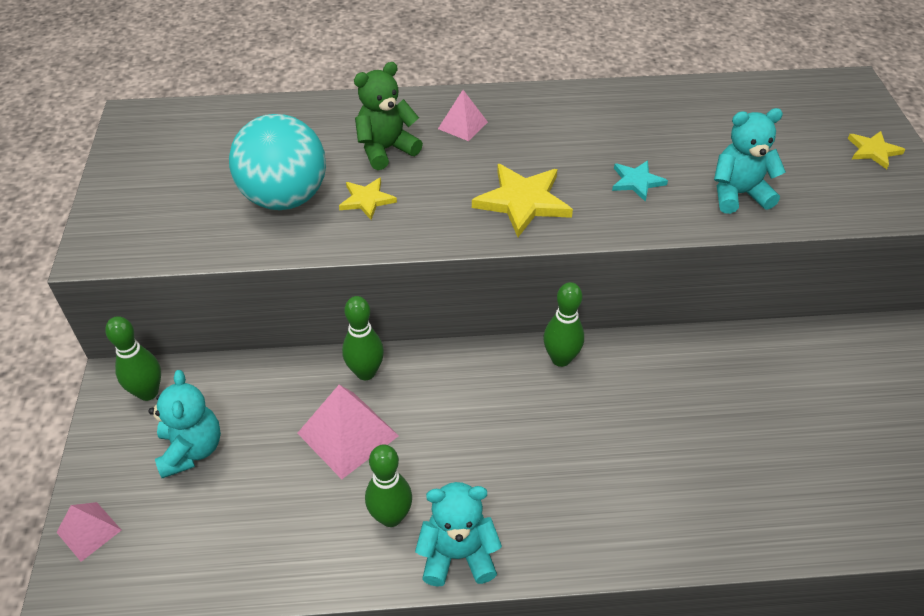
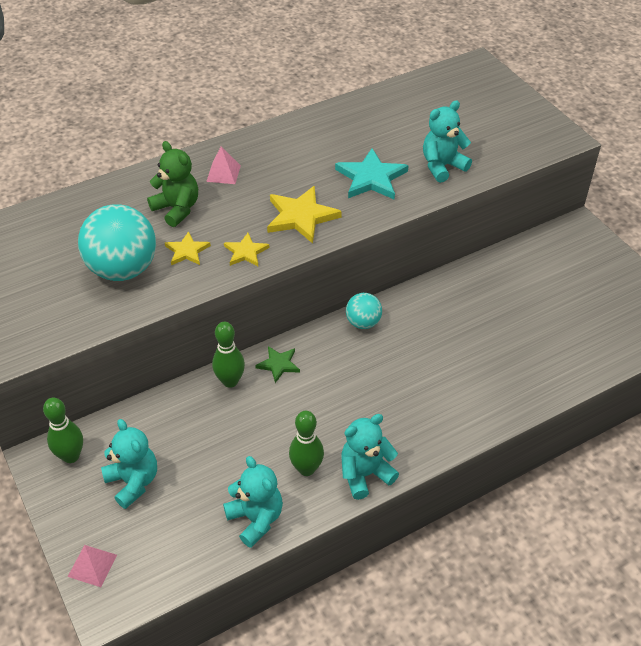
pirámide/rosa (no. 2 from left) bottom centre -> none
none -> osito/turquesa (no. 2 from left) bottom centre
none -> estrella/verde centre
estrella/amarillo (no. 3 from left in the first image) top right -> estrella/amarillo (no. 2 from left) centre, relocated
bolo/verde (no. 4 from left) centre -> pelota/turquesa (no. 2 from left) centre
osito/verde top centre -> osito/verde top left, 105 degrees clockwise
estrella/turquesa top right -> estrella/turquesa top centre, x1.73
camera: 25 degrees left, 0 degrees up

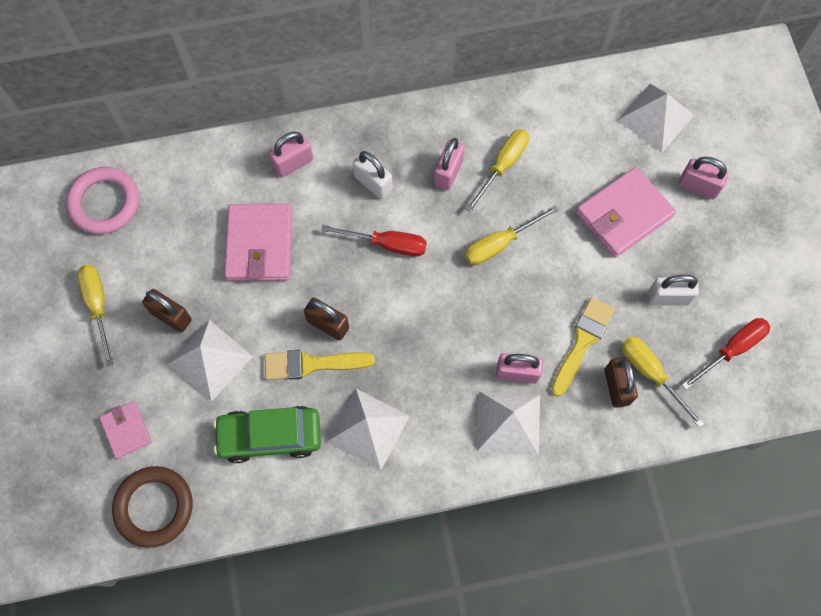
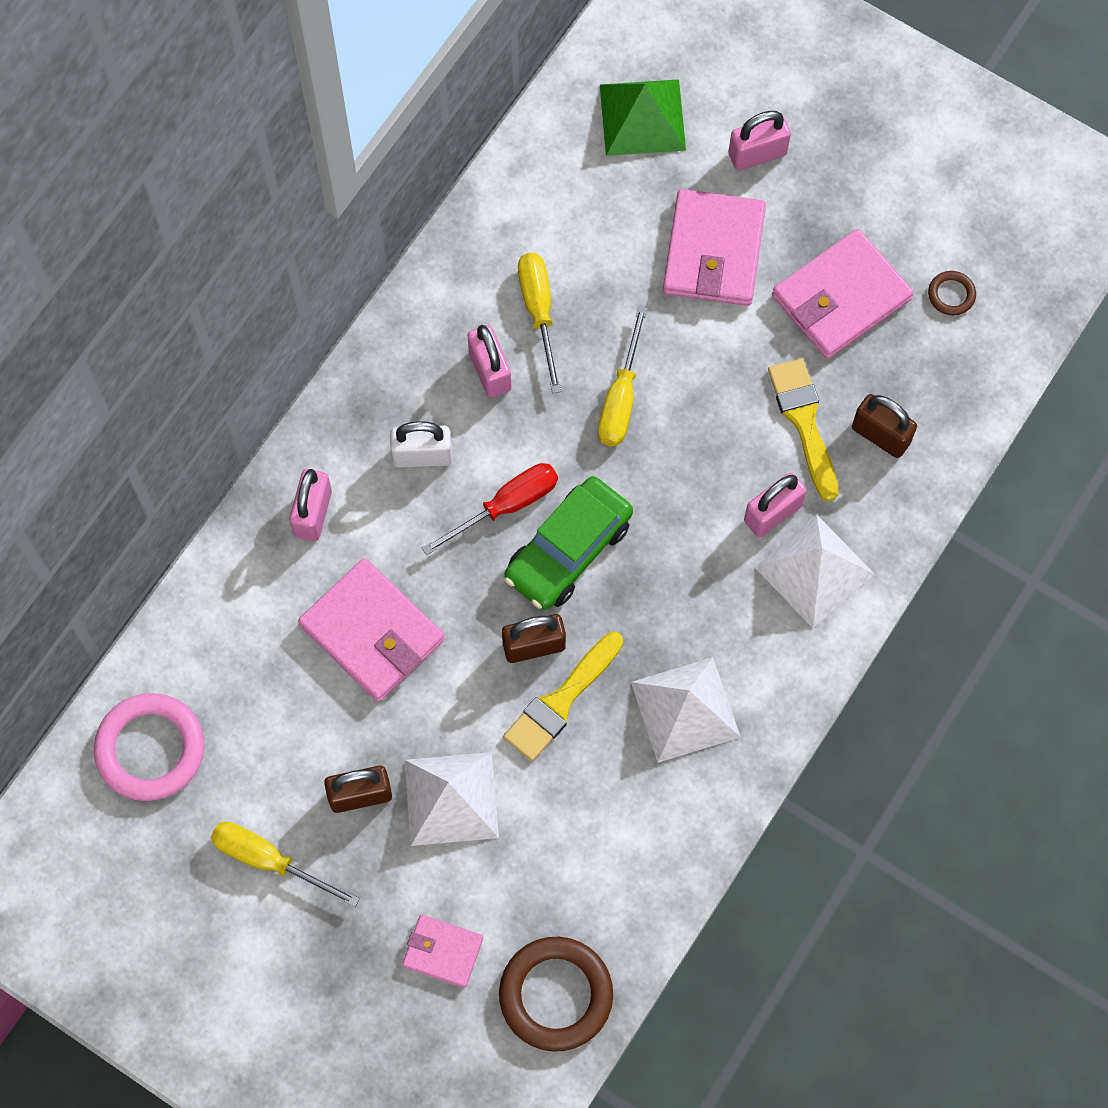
destornillador/amarillo (no. 4 from left) middle right -> none
coche/verde bottom left -> coche/verde centre, relocated
candado/blanco (no. 2 from left) middle right -> cartera/rosa (no. 4 from left) top right
destornillador/rojo (no. 2 from left) middle right -> anillo/marrón (no. 2 from left) top right
pirámide/blanco (no. 4 from left) top right -> pirámide/verde top centre
camera: 45 degrees left, 0 degrees up

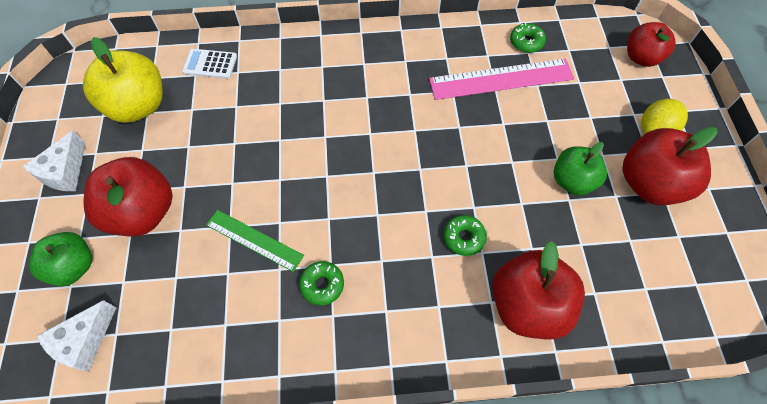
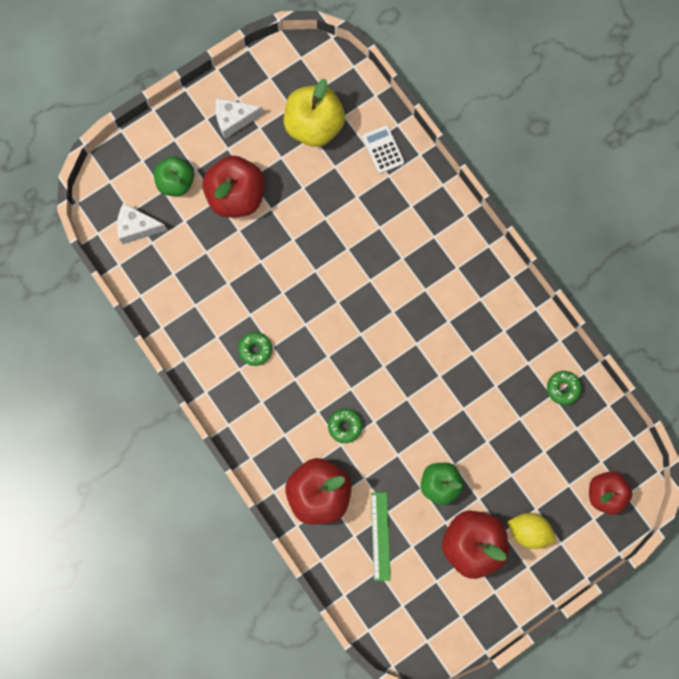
regla/rosa top centre -> none
regla/verde middle left -> regla/verde bottom centre, relocated
camera: 60 degrees right, 15 degrees up

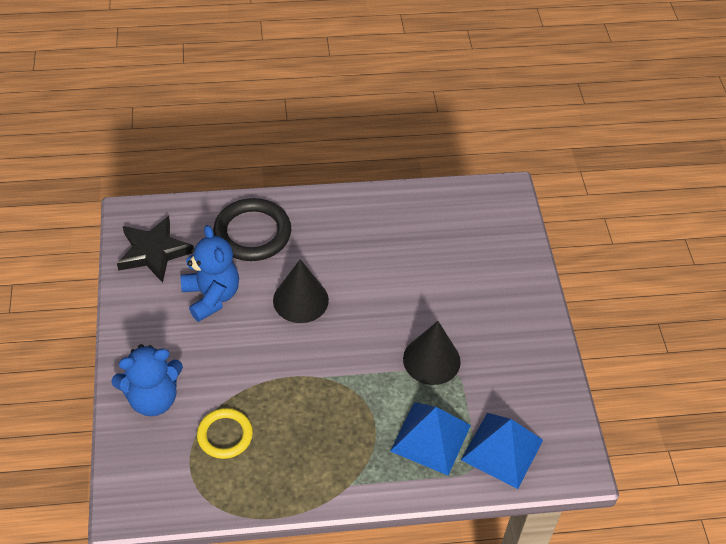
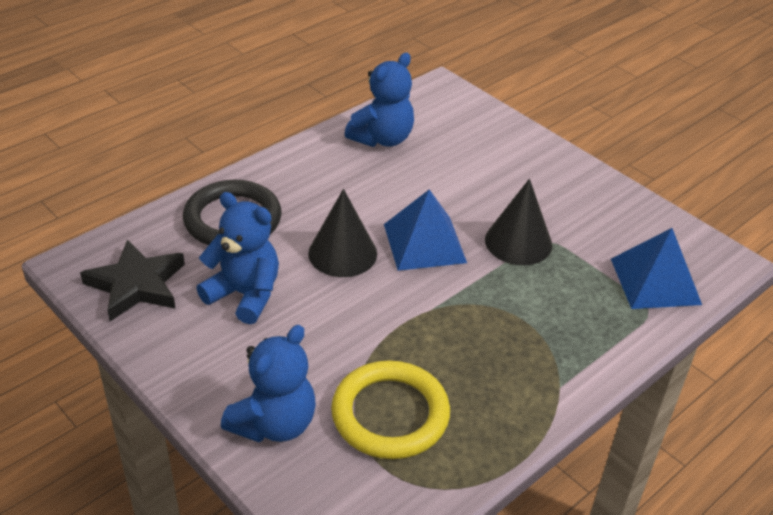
none -> osito/azul (no. 3 from left) top centre
pirámide/azul (no. 1 from left) bottom centre -> pirámide/azul (no. 1 from left) centre, relocated
anillo/amarillo bottom left -> anillo/amarillo bottom centre, x1.60
camera: 35 degrees left, 10 degrees down

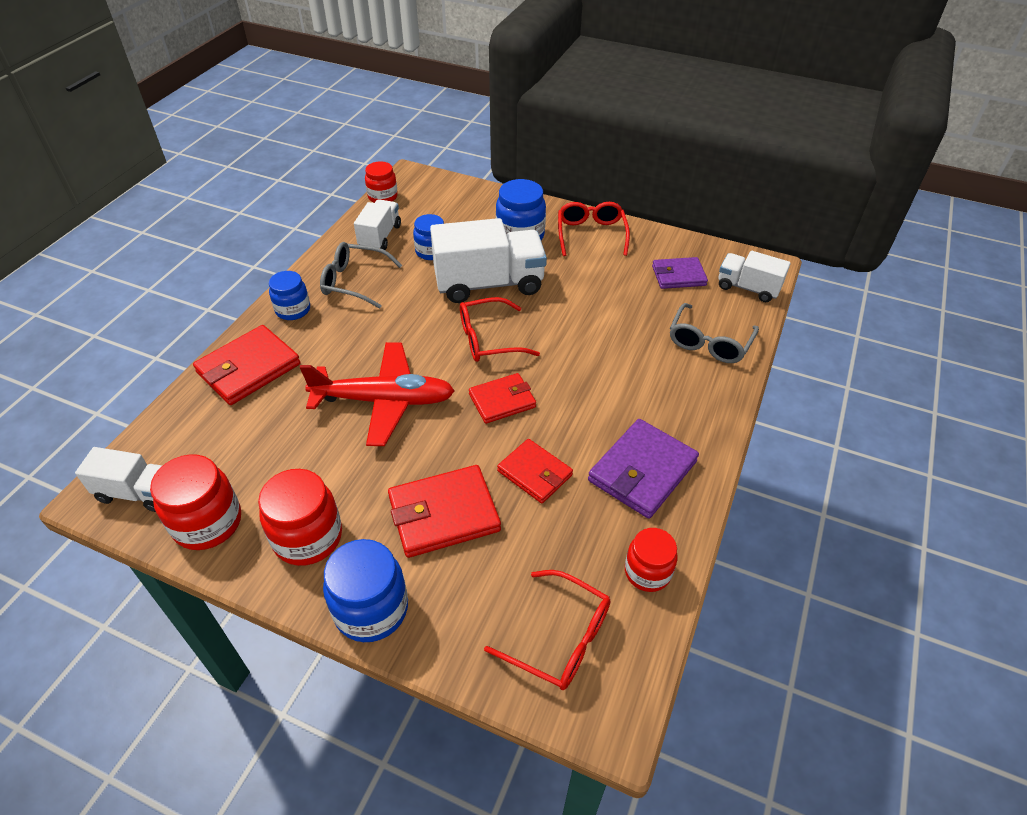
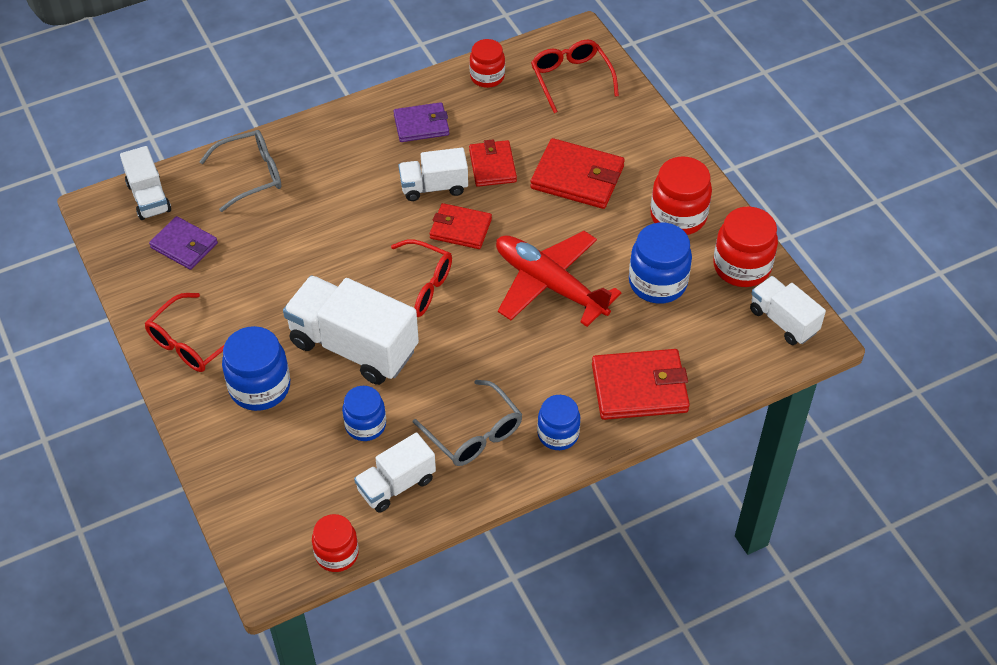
none -> camión/blanco (no. 4 from left) top centre
tarro/azul (no. 2 from left in the first image) bottom centre -> tarro/azul (no. 4 from left) centre, relocated
cartera/morado (no. 1 from left in the first image) centre -> cartera/morado (no. 2 from left) top centre, x0.65
camera: 140 degrees left, 5 degrees up

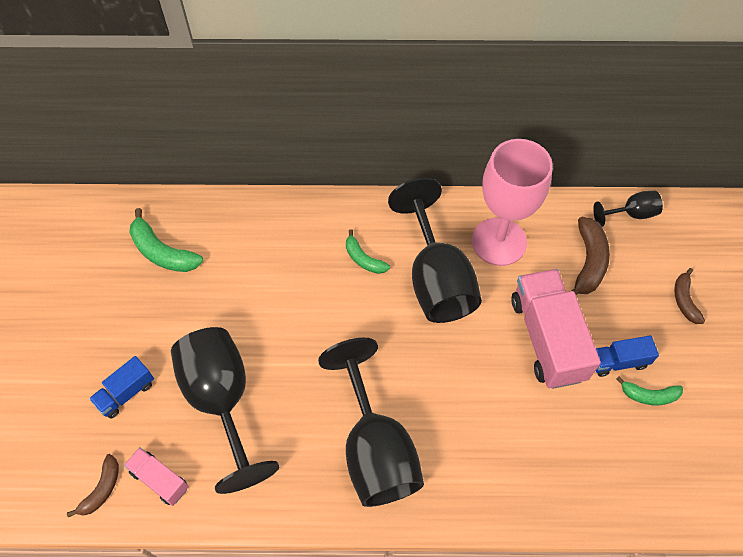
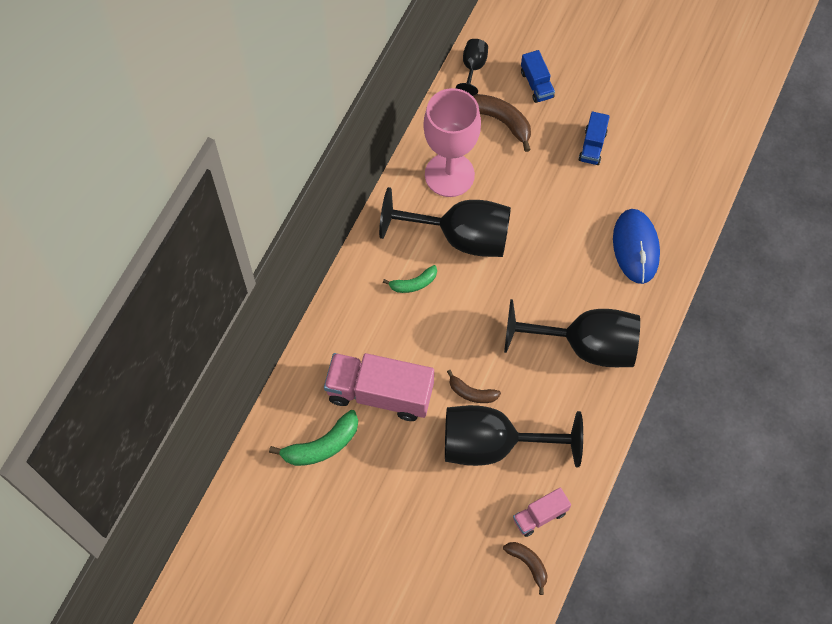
plátano/verde (no. 3 from left) bottom right -> none
none -> ratón/azul middle right
camión/azul (no. 1 from left) bottom left -> camión/azul (no. 1 from left) top centre, relocated
camión/rosa (no. 2 from left in the first image) middle right -> camión/rosa (no. 1 from left) centre, relocated
plátano/marrón (no. 3 from left in the first image) middle right -> plátano/marrón (no. 1 from left) centre, relocated
camera: 65 degrees left, 5 degrees up

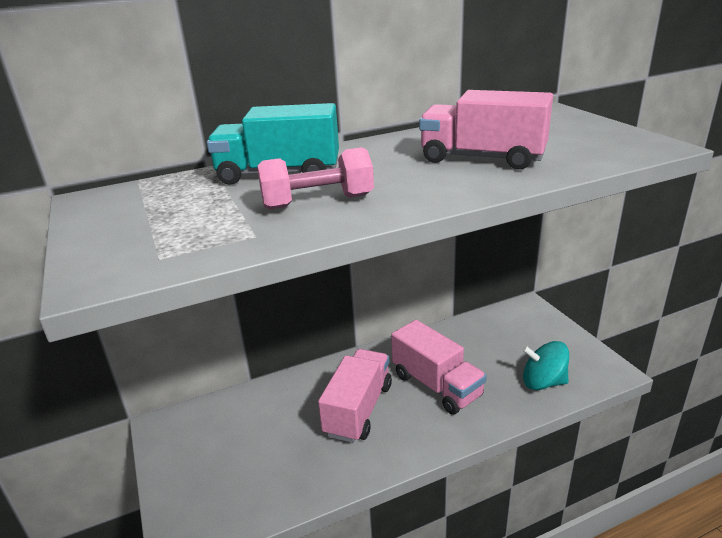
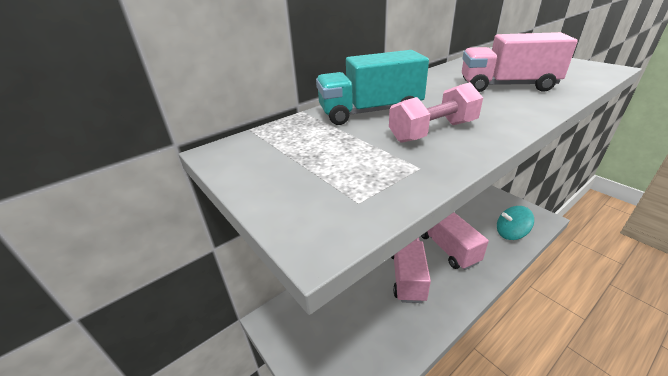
camión/rosa (no. 2 from left) bottom centre -> camión/rosa (no. 2 from left) middle right, 150 degrees counterclockwise
camera: 15 degrees left, 5 degrees up

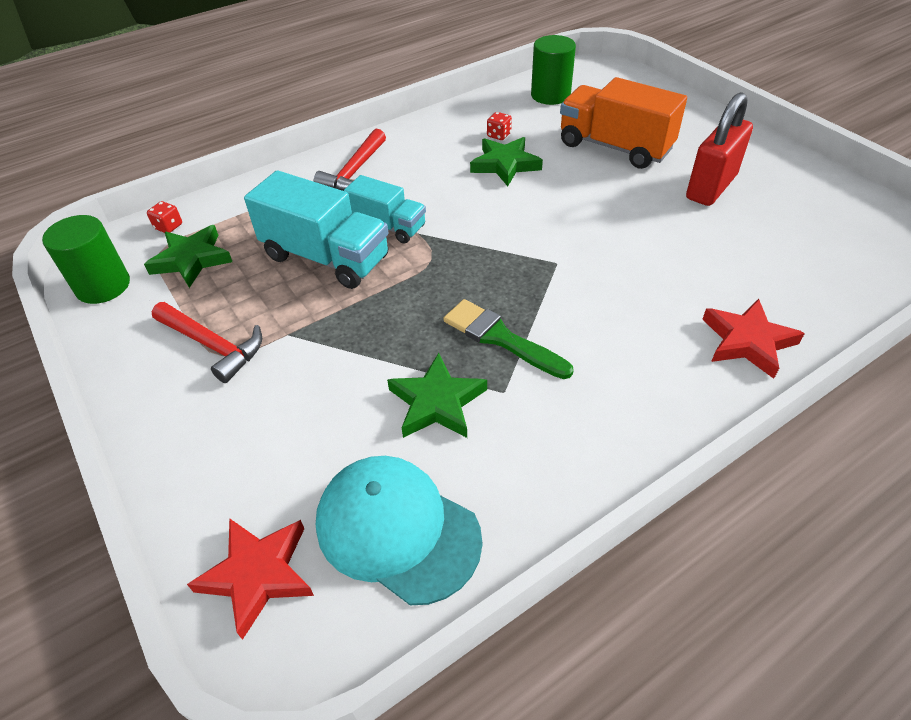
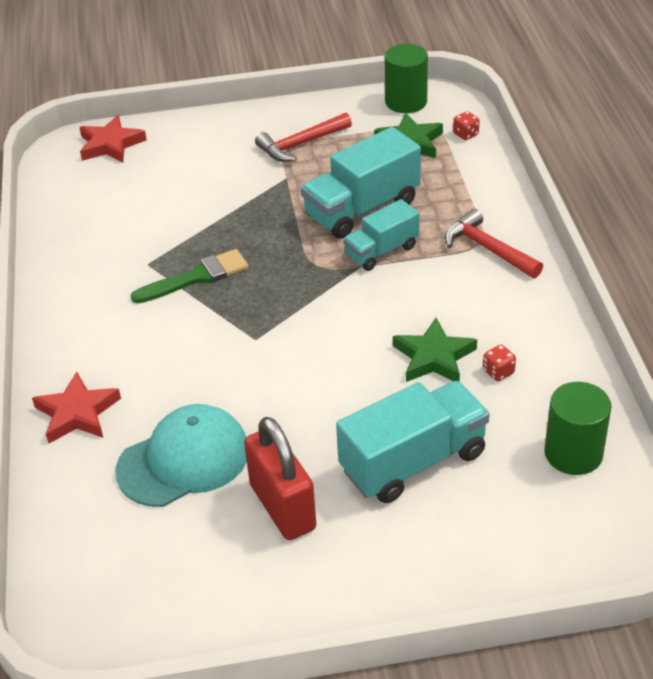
estrella/verde (no. 2 from left) centre -> none
gorra/turquesa bottom centre -> gorra/turquesa bottom left, relocated
camión/naranja top right -> camión/turquesa (no. 3 from left) centre
camera: 115 degrees right, 5 degrees down

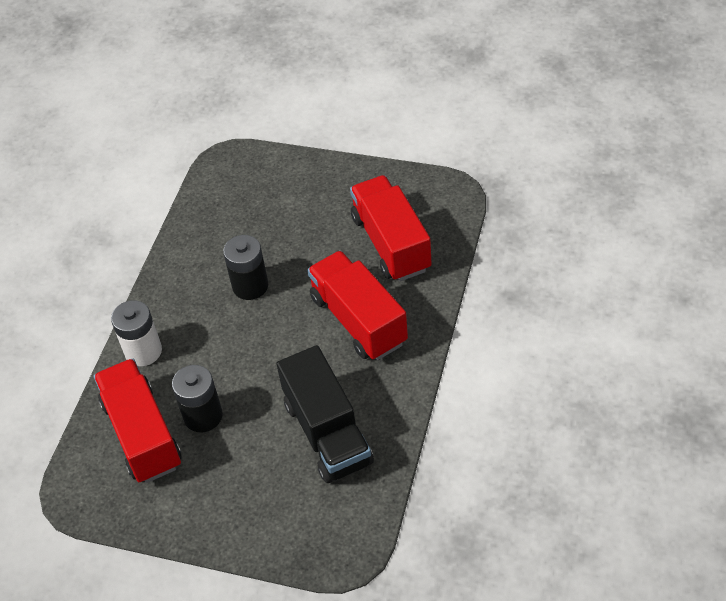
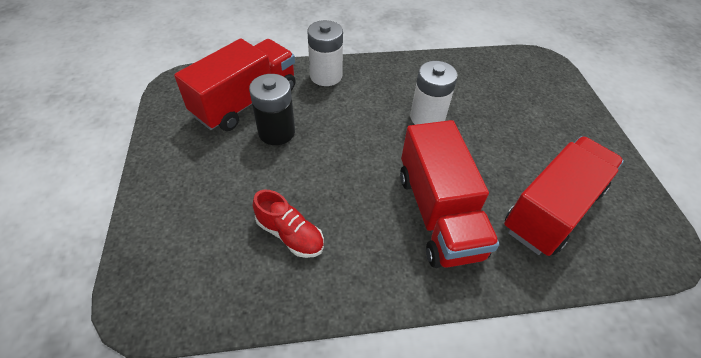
camión/negro bottom centre -> zapato/rojo centre
pila/negro (no. 2 from left) centre -> pila/blanco (no. 2 from left) top centre
camión/rojo (no. 2 from left) centre, 135 degrees clockwise
camera: 60 degrees right, 0 degrees up

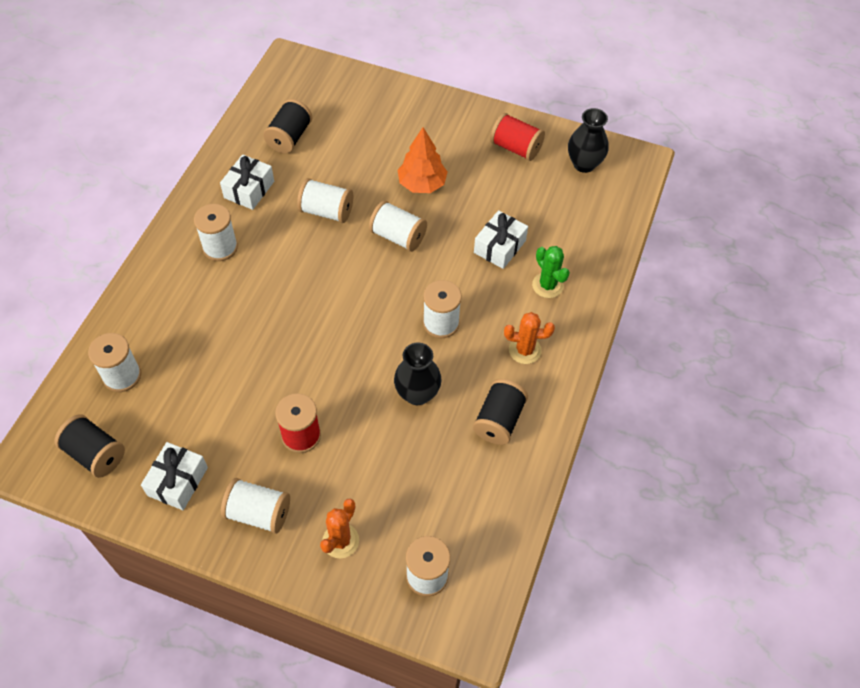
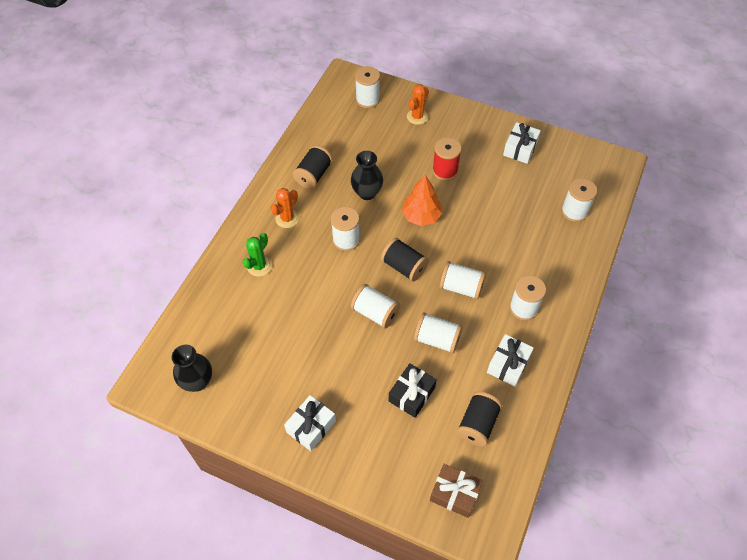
carrete/rojo (no. 2 from left) top centre -> none
none -> regalo/negro bottom centre
none -> regalo/marrón bottom centre
carrete/negro (no. 1 from left in the first image) middle left -> carrete/negro (no. 2 from left) centre, relocated
carrete/blanco (no. 3 from left in the first image) bottom left -> carrete/blanco (no. 5 from left) centre, relocated
árbol/naranja top centre -> árbol/naranja centre, relocated
regalo/blanco (no. 3 from left in the first image) centre -> regalo/blanco (no. 1 from left) bottom centre, relocated
cactus/naranja (no. 2 from left in the first image) centre -> cactus/naranja (no. 1 from left) centre, 60 degrees counterclockwise
cactus/verde centre, 60 degrees clockwise
camera: 175 degrees left, 0 degrees up

